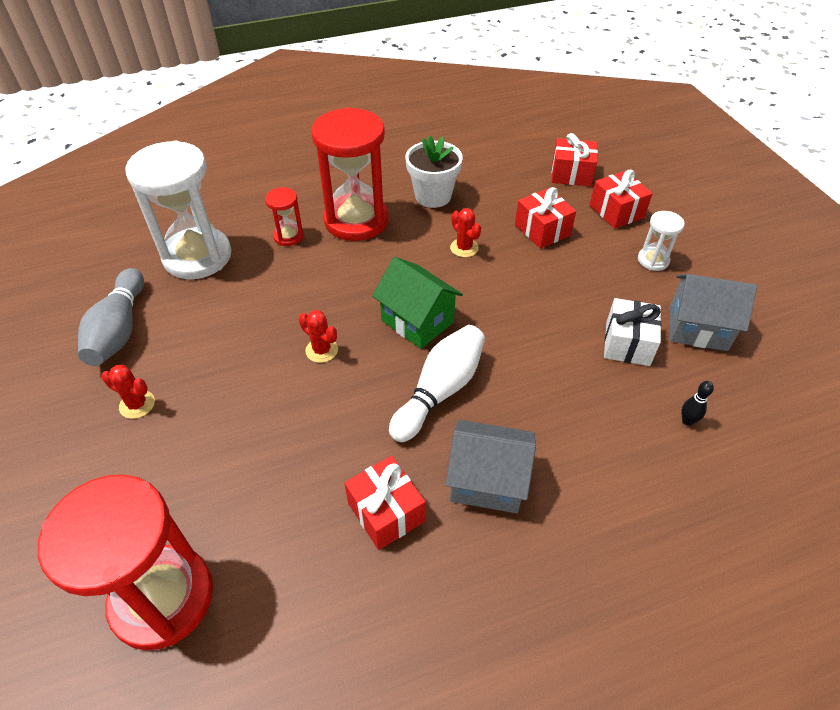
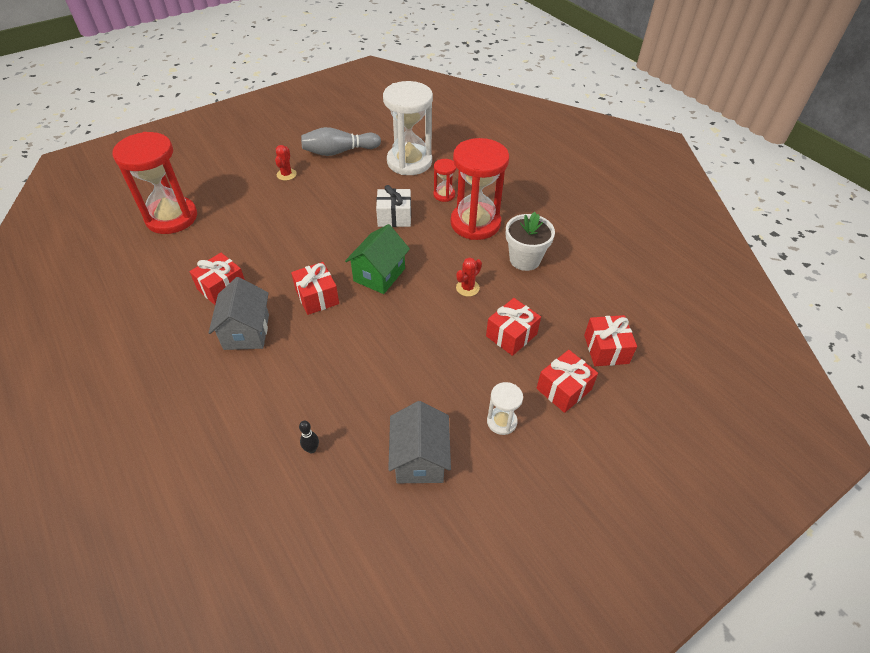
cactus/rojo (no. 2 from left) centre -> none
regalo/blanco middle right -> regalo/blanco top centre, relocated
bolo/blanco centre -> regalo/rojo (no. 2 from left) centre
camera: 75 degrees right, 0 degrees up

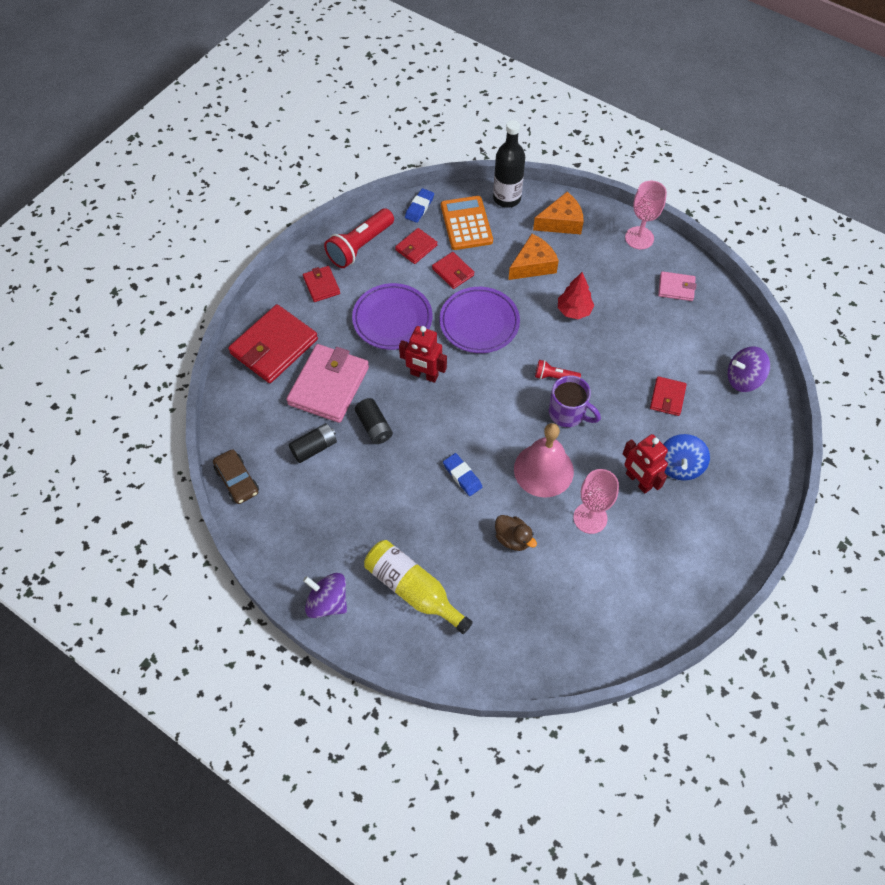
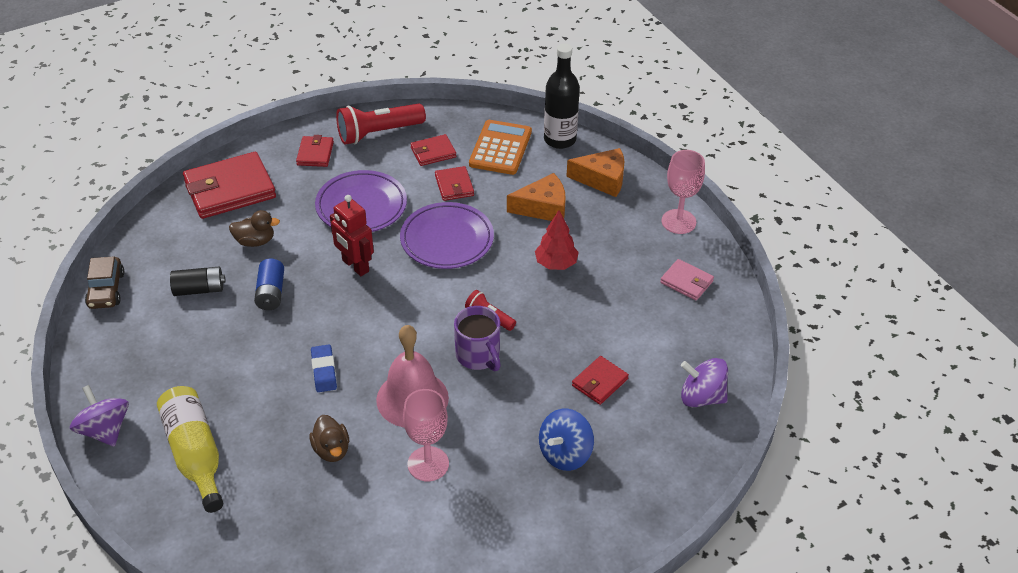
goma de borrar/azul (no. 1 from left) top centre -> none
robot/rojo (no. 2 from left) middle right -> none
cartera/rosa (no. 1 from left) centre -> pato/marrón (no. 1 from left) middle left
pila/negro (no. 2 from left) centre -> pila/azul middle left
camera: 25 degrees right, 15 degrees down

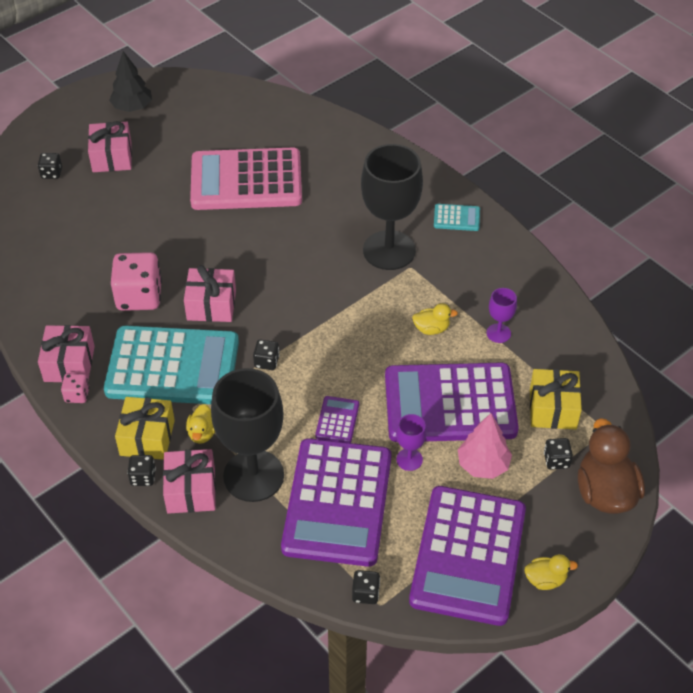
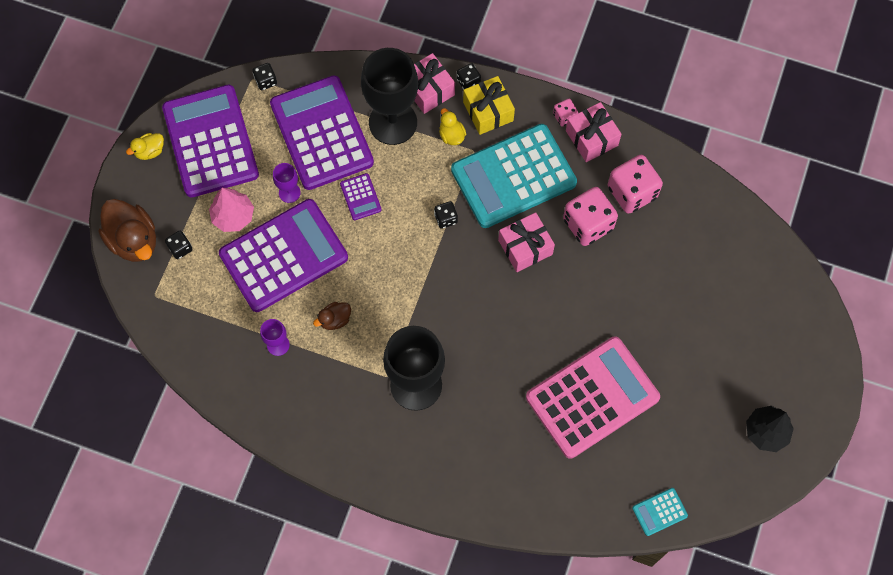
dado/negro (no. 1 from left) top left -> none
regalo/rosa (no. 2 from left) top left -> none
regalo/amarillo (no. 2 from left) middle right -> none
none -> dado/rosa (no. 3 from left) top right
calculadora/turquesa (no. 2 from left) top centre -> calculadora/turquesa (no. 2 from left) bottom right, relocated
pato/amarillo (no. 2 from left) centre -> pato/marrón (no. 2 from left) centre
camera: 150 degrees right, 20 degrees up

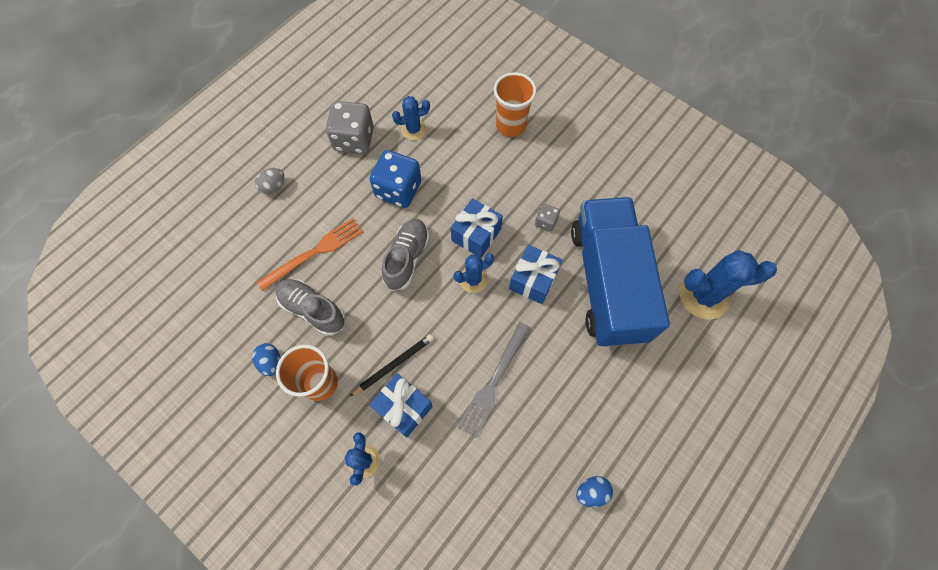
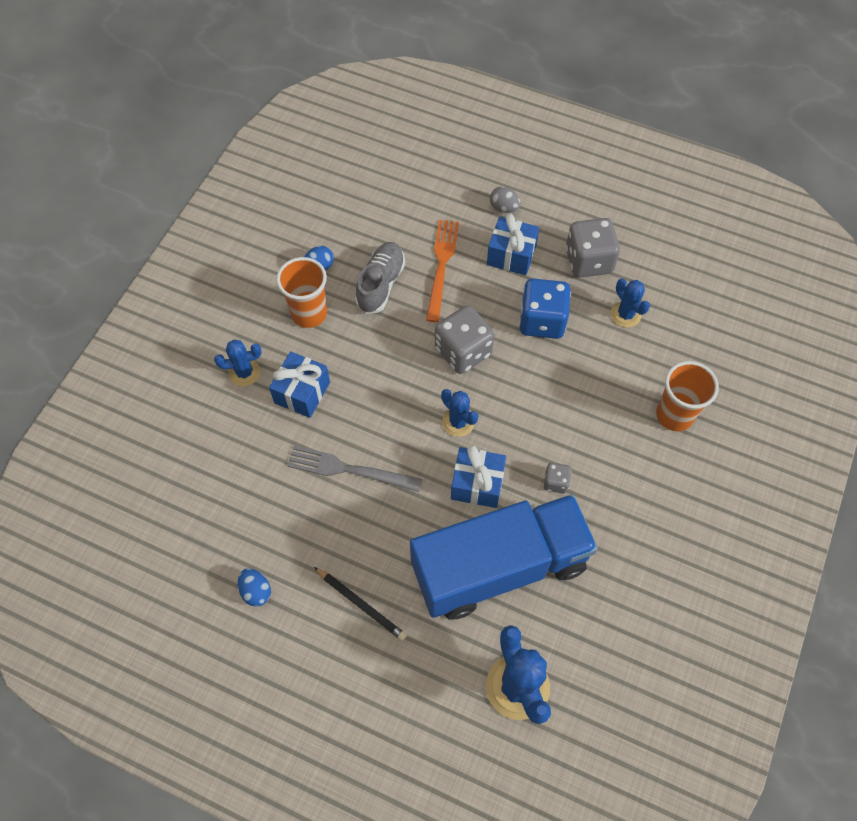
lápiz/negro centre -> lápiz/negro bottom centre, relocated
regalo/azul (no. 2 from left in the first image) centre -> regalo/azul (no. 3 from left) top centre, relocated
zapato/gris (no. 2 from left) centre -> dado/gris (no. 1 from left) centre
tenedor/naranja middle left -> tenedor/naranja top centre, 120 degrees counterclockwise
camera: 75 degrees right, 5 degrees down

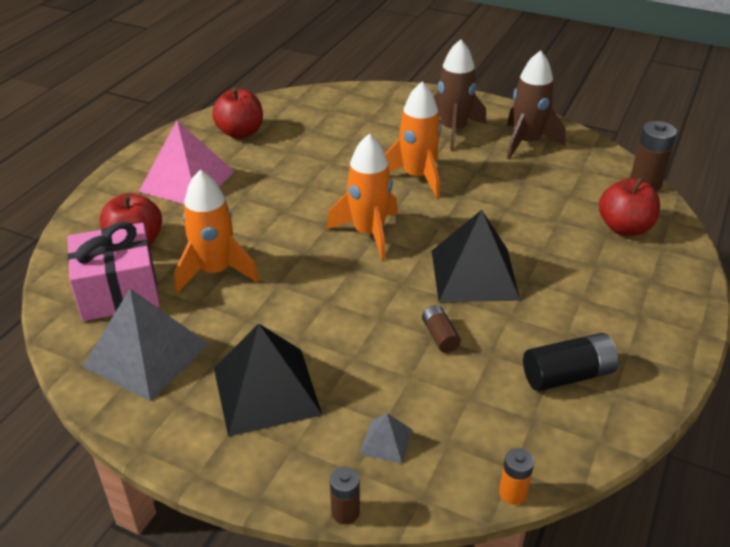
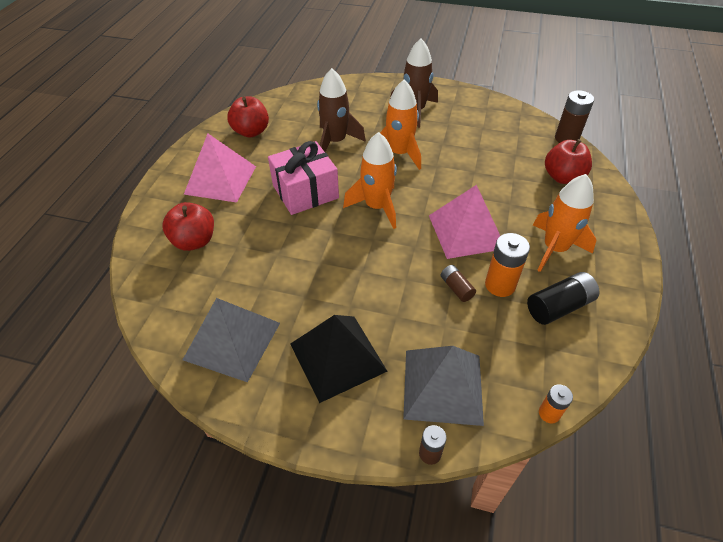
none -> pila/naranja (no. 1 from left) middle right
regalo/rosa middle left -> regalo/rosa top centre, relocated
cohete/naranja (no. 1 from left in the first image) middle left -> cohete/naranja (no. 3 from left) middle right, relocated
cohete/marrón (no. 2 from left in the first image) top right -> cohete/marrón (no. 1 from left) top centre, relocated
pirámide/negro (no. 2 from left) centre -> pirámide/rosa (no. 2 from left) centre
pirámide/gris (no. 2 from left) bottom centre, x2.24
camera: 10 degrees left, 10 degrees up

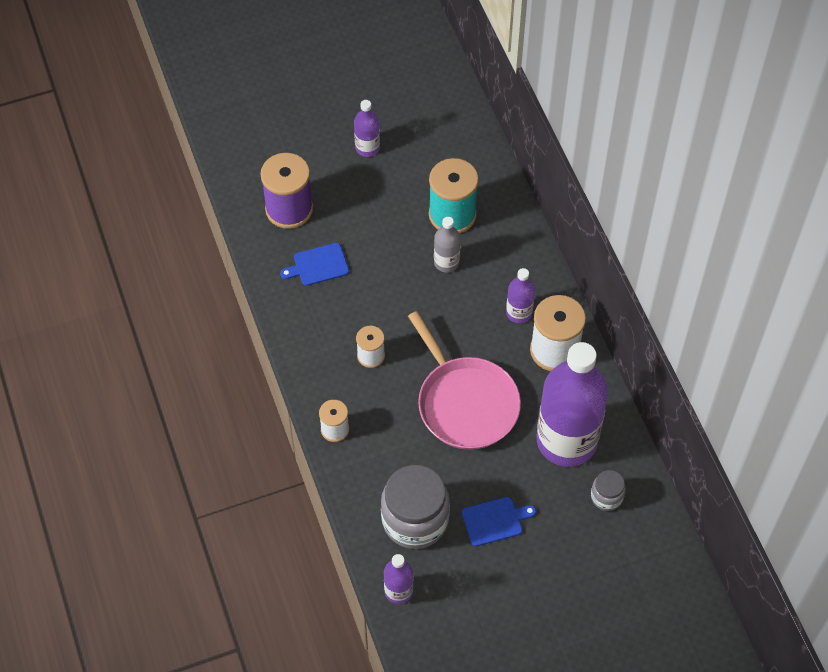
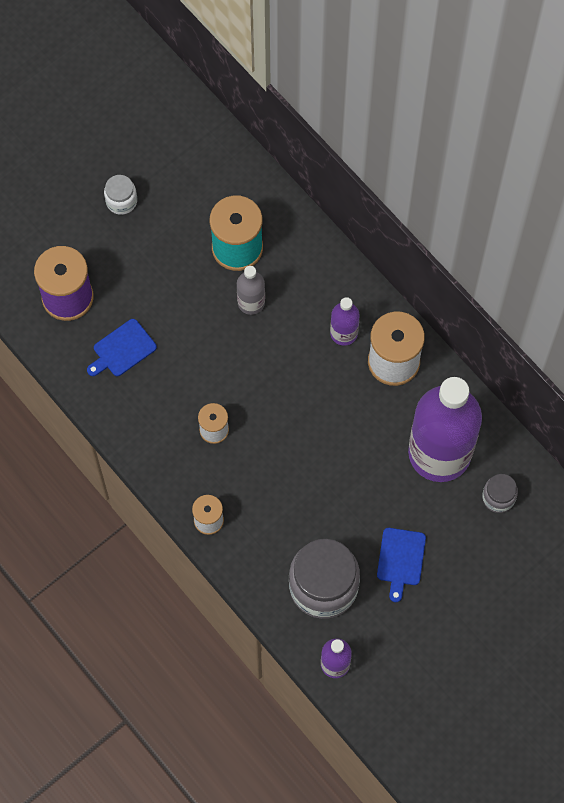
sartén/rosa centre -> none
botella/morado (no. 1 from left) top centre -> tarro/blanco top left
tabla de cortar/azul (no. 2 from left) bottom centre -> tabla de cortar/azul (no. 2 from left) bottom right, 135 degrees clockwise
camera: 20 degrees left, 10 degrees up

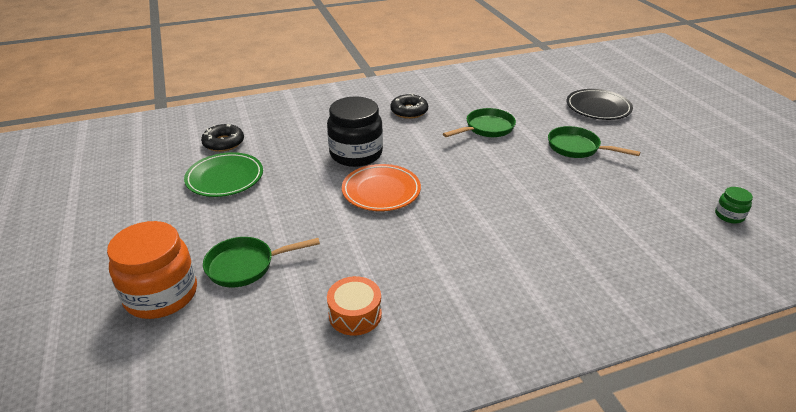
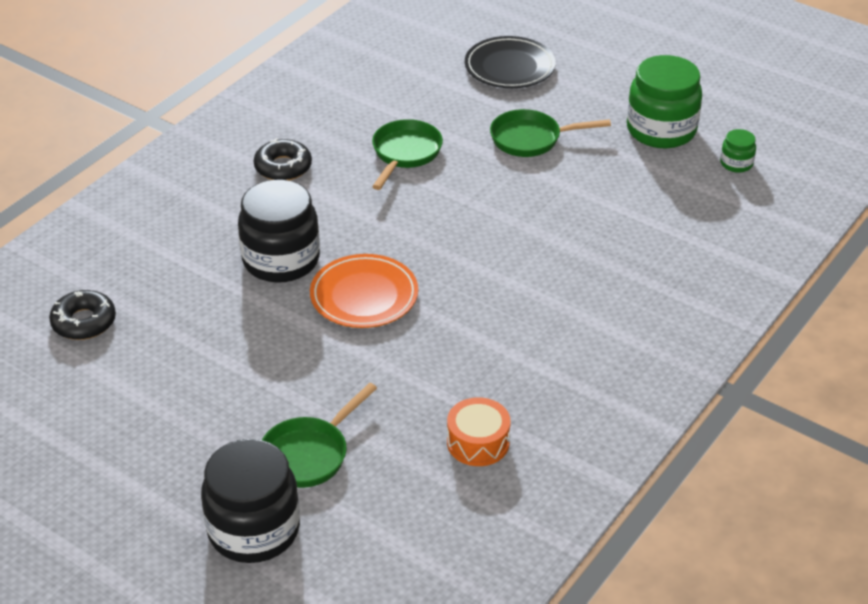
plato/verde middle left -> none
none -> tarro/verde (no. 1 from left) top right
tarro/naranja middle left -> tarro/negro (no. 1 from left) bottom left
camera: 35 degrees left, 5 degrees up

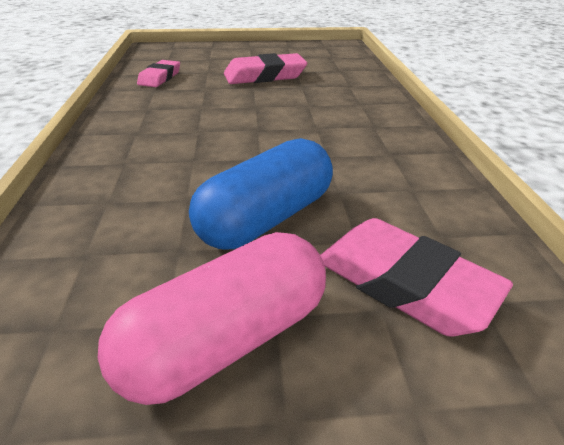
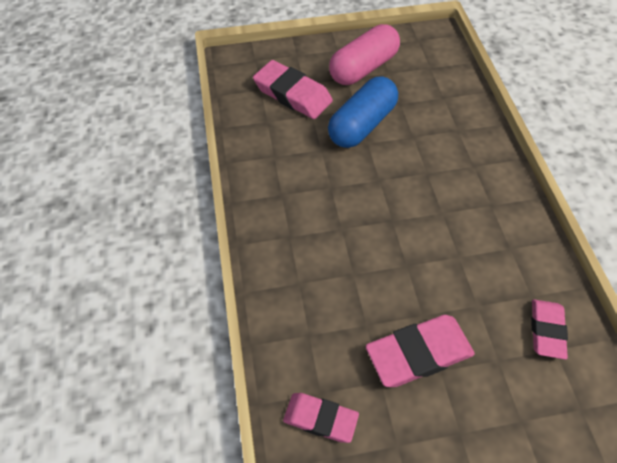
none -> goma de borrar/rosa (no. 2 from left) bottom centre
camera: 175 degrees right, 20 degrees up

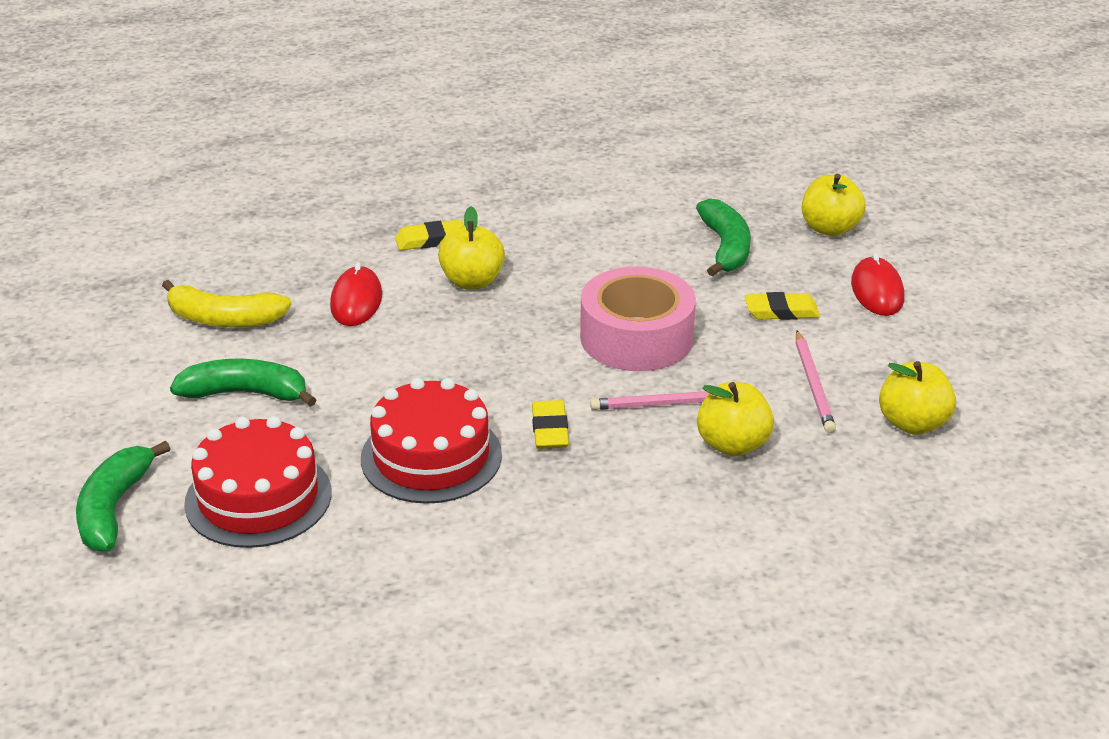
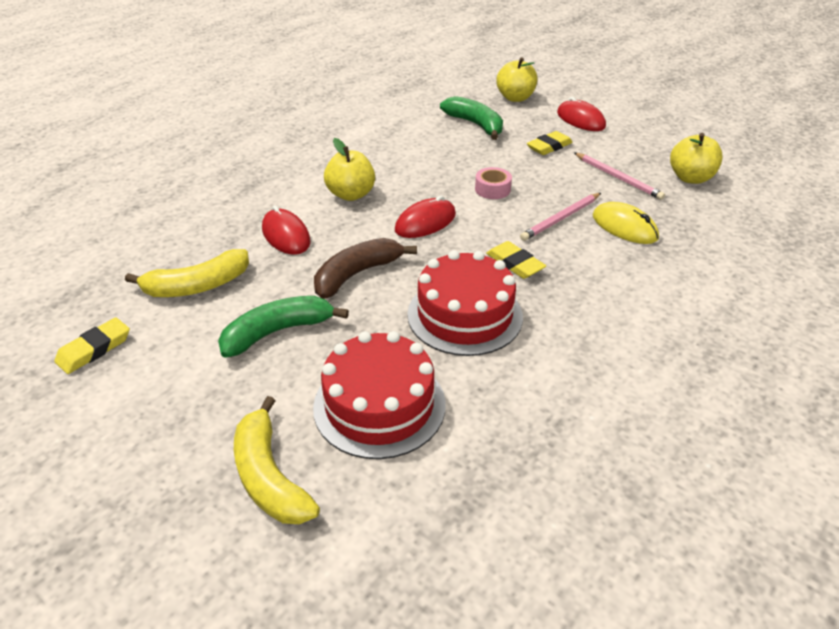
none -> plátano/marrón centre
none -> ratón/rojo (no. 2 from left) centre
goma de borrar/amarillo (no. 1 from left) top centre -> goma de borrar/amarillo (no. 1 from left) middle left, relocated
manzana/amarillo (no. 2 from left) centre -> ratón/amarillo middle right
plátano/verde (no. 1 from left) bottom left -> plátano/amarillo (no. 2 from left) bottom left
cinta adhesiva/rosa centre -> cinta adhesiva/rosa top centre, x0.44
camera: 35 degrees left, 5 degrees up

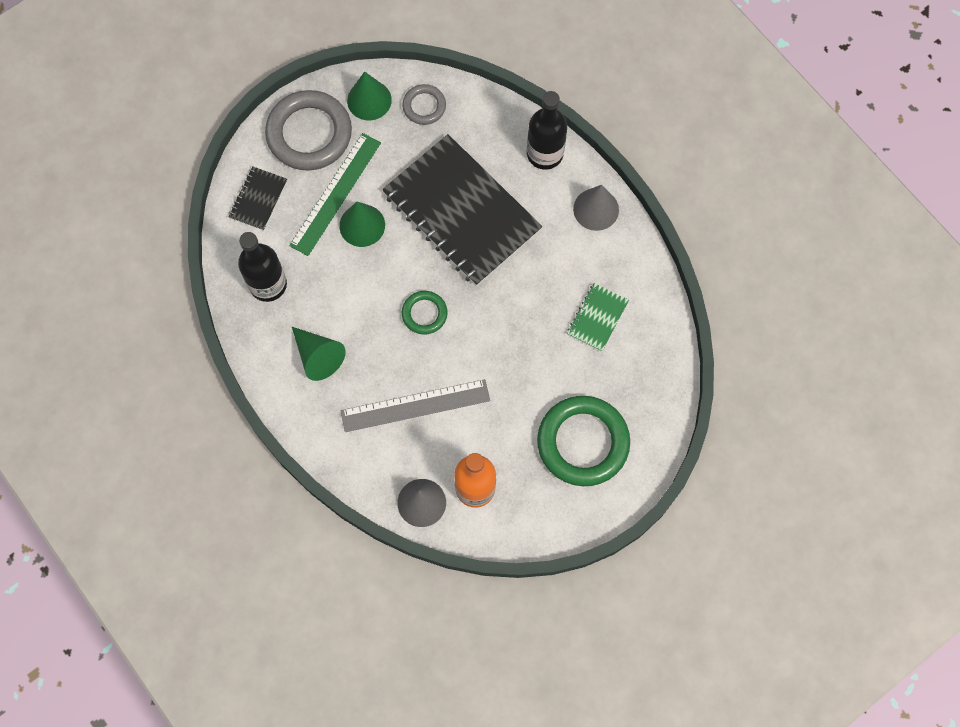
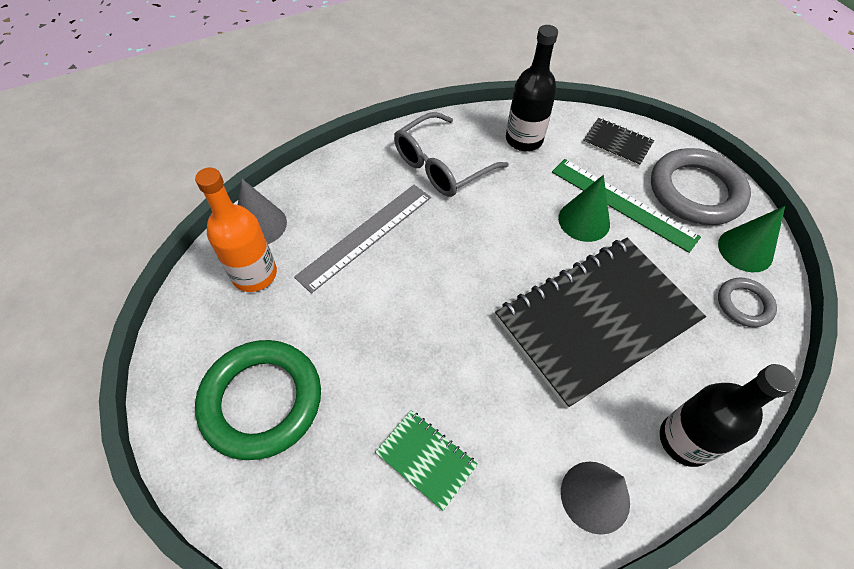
anillo/verde (no. 1 from left) centre -> none
cono/verde (no. 1 from left) middle left -> gafas/gris top centre
regla/gris centre, 45 degrees clockwise
camera: 100 degrees right, 15 degrees down

